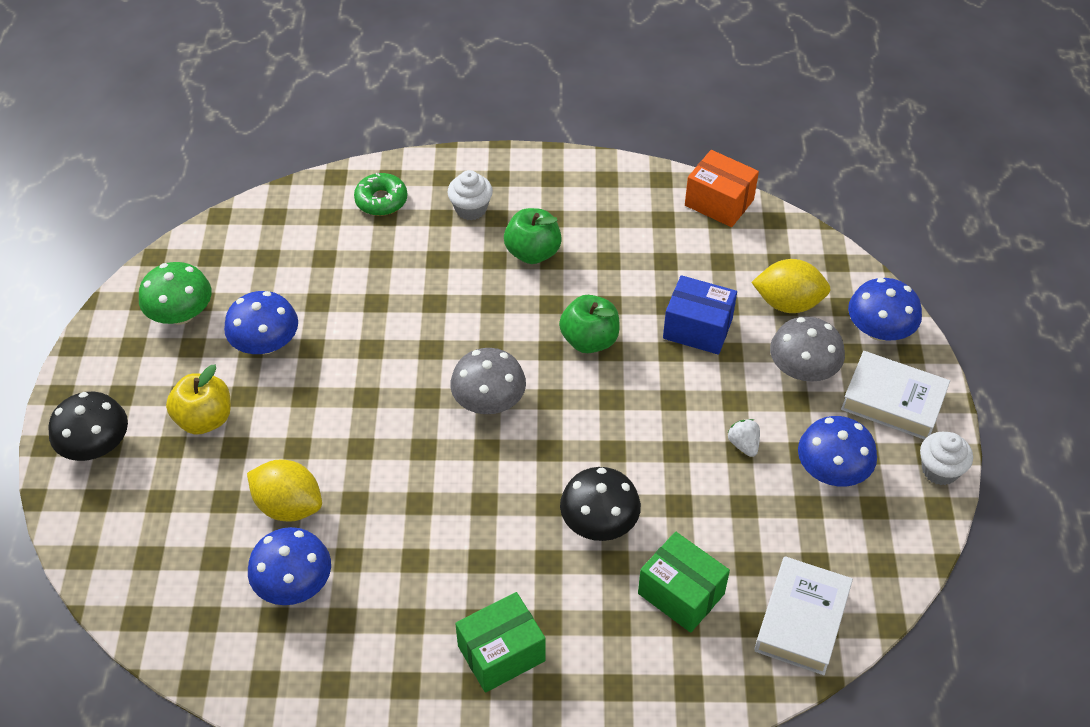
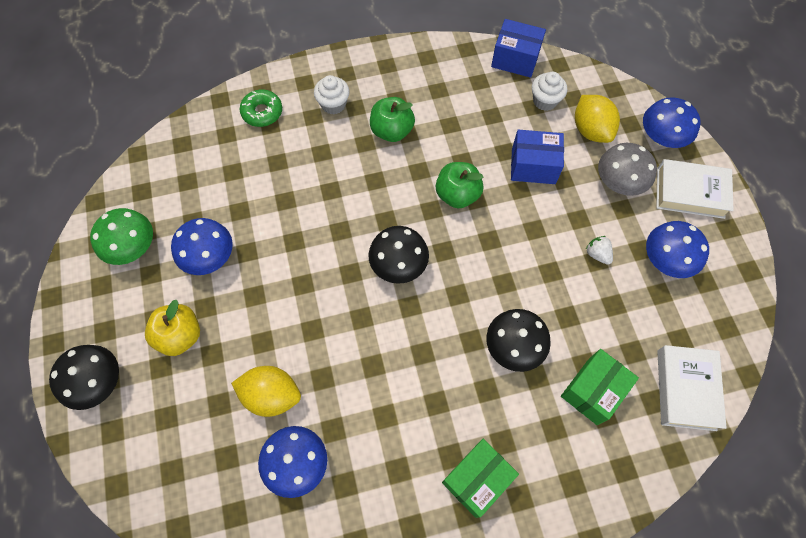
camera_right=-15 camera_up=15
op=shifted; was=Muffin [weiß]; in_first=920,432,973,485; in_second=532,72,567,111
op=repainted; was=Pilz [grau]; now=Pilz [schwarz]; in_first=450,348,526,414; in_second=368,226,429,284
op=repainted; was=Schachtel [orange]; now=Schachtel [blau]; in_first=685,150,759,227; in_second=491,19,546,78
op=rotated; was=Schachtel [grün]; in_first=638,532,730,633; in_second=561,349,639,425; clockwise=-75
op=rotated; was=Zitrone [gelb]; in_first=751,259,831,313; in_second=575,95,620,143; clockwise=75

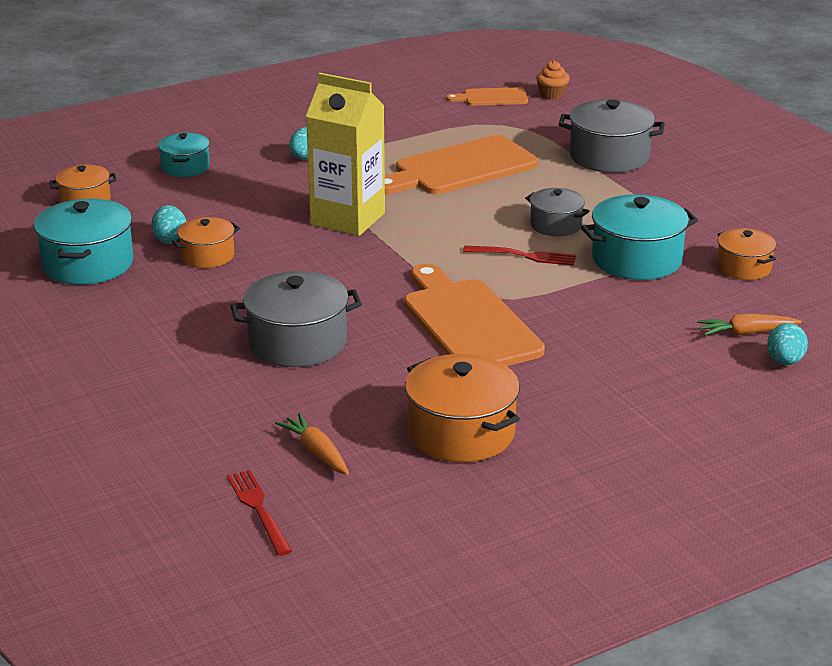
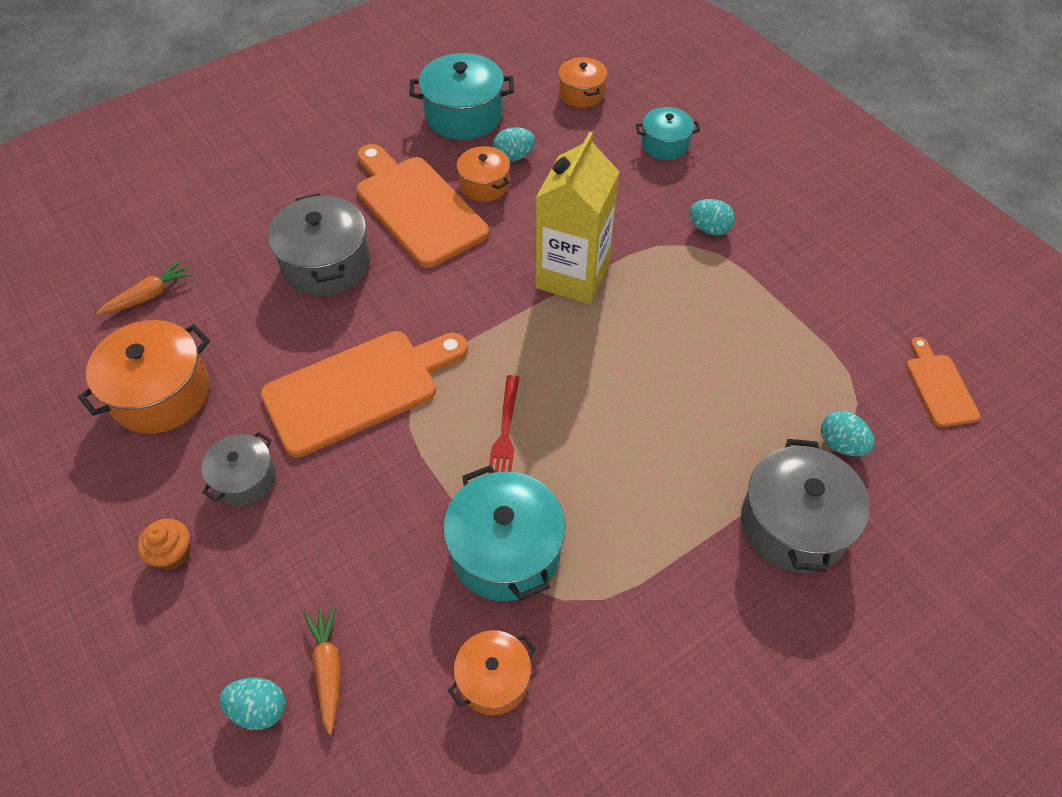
camera_right=85 camera_up=25
op=gone; was=Gabel [rot]; in_first=227,470,292,556
op=new; now=Ei [türkis]; in_second=821,411,875,456
op=shifted; was=Schneidebrett [orange]; in_first=385,135,538,194; in_second=357,144,489,268
op=shifted; was=Kochtopf [grau]; in_first=525,188,590,236; in_second=202,432,276,506
op=shifted; was=Muffin [orange]; in_first=536,61,570,100; in_second=137,519,191,570

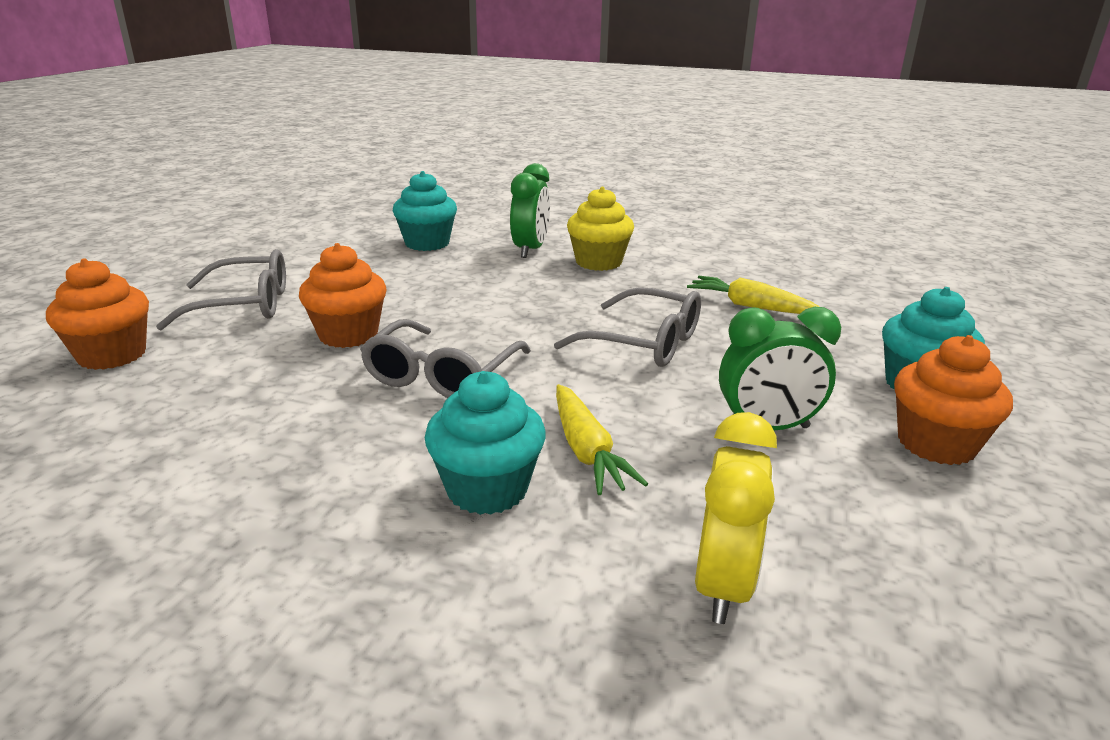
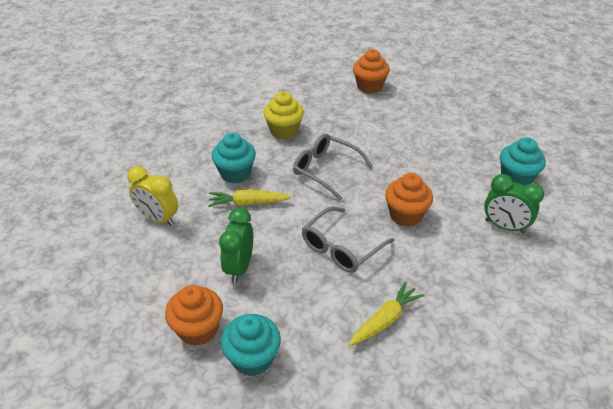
camera_right=105 camera_up=15
op=gone; was=Brille [grau]; in_first=156,249,286,330
op=shifted; was=Muffin [orange]; in_first=299,243,387,348; in_second=385,173,433,227
op=shifted; was=Muffin [gelb]; in_first=567,187,634,271; in_second=263,91,304,139

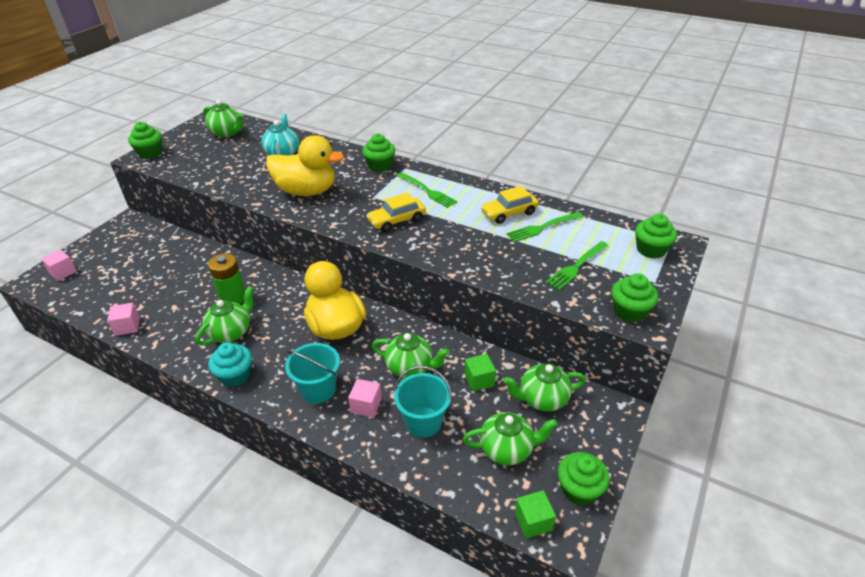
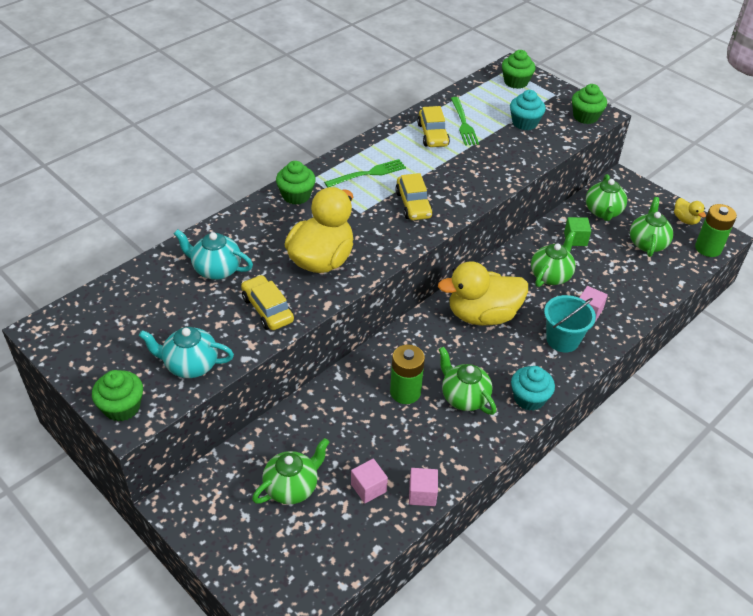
camera_right=-75 camera_up=5
op=gone; was=Eimer [türkis]; in_first=394,366,452,437
op=new; now=Teekanne [türkis]; in_second=139,327,234,378
op=new; now=Auto [gelb]; in_second=241,275,294,330
op=shifted; was=Kubus [rosa]; in_first=41,249,77,281; in_second=351,459,388,503
op=shifted; was=Teekanne [grün]; in_first=203,100,243,137; in_second=252,438,329,505
op=swapped; was=Kubus [grün]; now=Batterie [grün]; in_first=515,490,556,538; in_second=695,204,737,257
op=swapped; was=Gabel [grün]; now=Muffin [türkis]; in_first=546,241,609,290; in_second=510,90,546,130
op=swapped; was=Muffin [grün]; now=Ente [gelb]; in_first=558,452,609,505; in_second=674,198,706,225

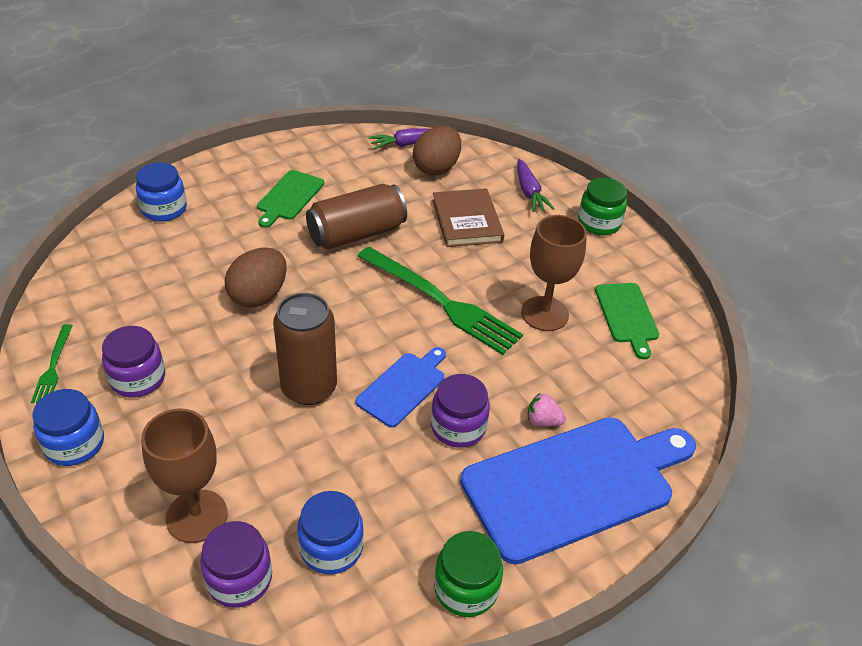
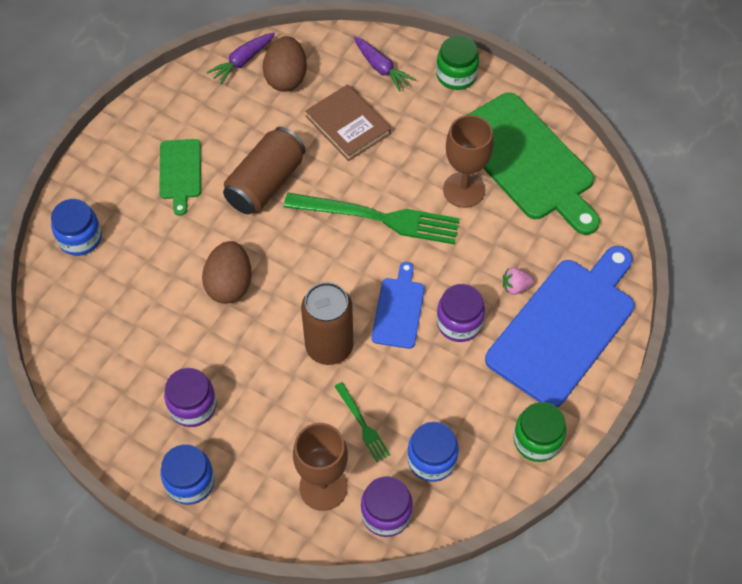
camera_right=-25 camera_up=15
op=shifted; was=Gabel [grün]; in_first=31,324,73,403; in_second=334,382,391,462
op=scaled; was=Schneidebrett [grün]; in_first=595,283,659,359; in_second=467,93,600,235; ratio=2.02

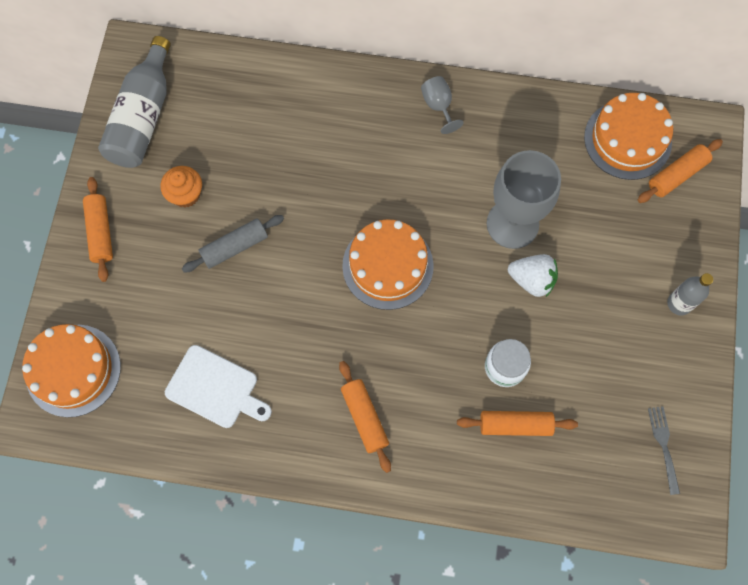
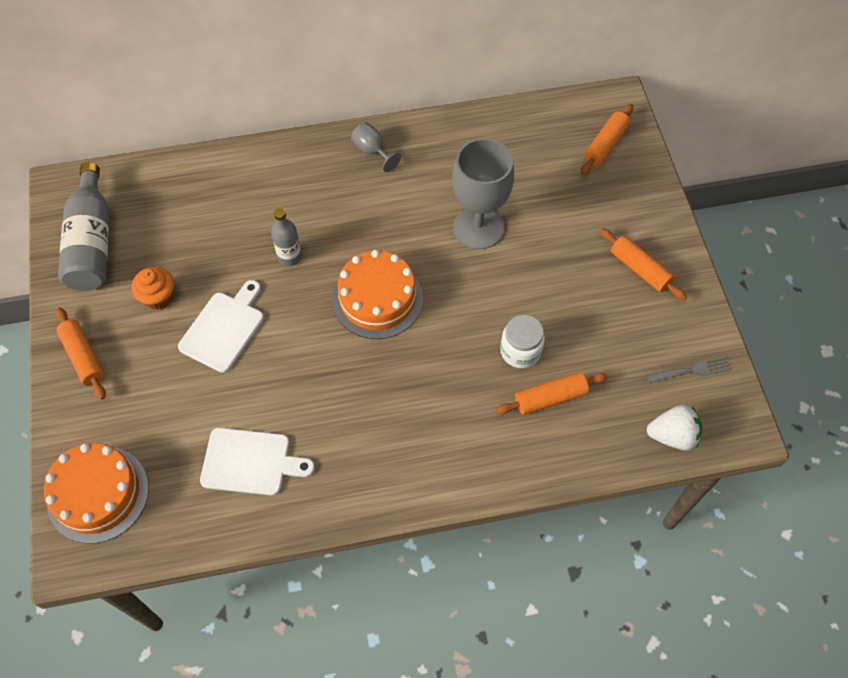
camera_right=-20 camera_up=-10
op=gone; was=Kuchen [orange]; in_first=584,93,673,180
op=shifted; was=Nudelholz [orange]; in_first=339,361,391,473; in_second=599,228,687,300
op=shifted; was=Erdbeere [weiß]; in_first=508,254,558,297; in_second=647,405,702,451
op=shifted; was=Flasche [grau]; in_first=667,273,713,316; in_second=271,208,302,266
op=swapped; was=Nudelholz [grau]; now=Schneidebrett [weiß]; in_first=182,215,284,272; in_second=178,280,264,373
op=rotated; was=Gabel [grau]; in_first=648,406,680,495; in_second=646,356,731,383; clockwise=105

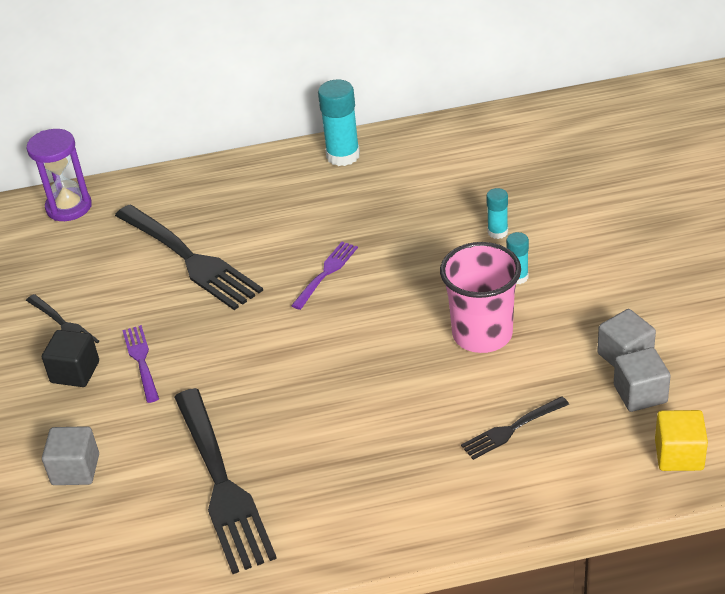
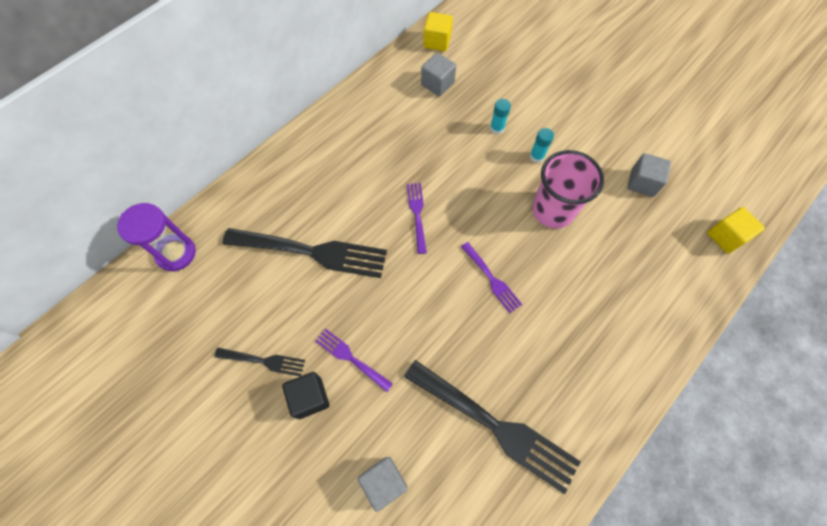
camera_right=-40 camera_up=25
op=gone; was=Klebestift [türkis]; in_first=318,80,360,166
op=gone; was=Gabel [schwarz]; in_first=461,396,569,460
op=new; now=Kubus [gelb]; in_second=424,12,453,51
op=new; now=Gabel [lila]; in_second=461,242,522,313
op=shifted; was=Kubus [grau]; in_first=614,347,671,412; in_second=421,53,456,96

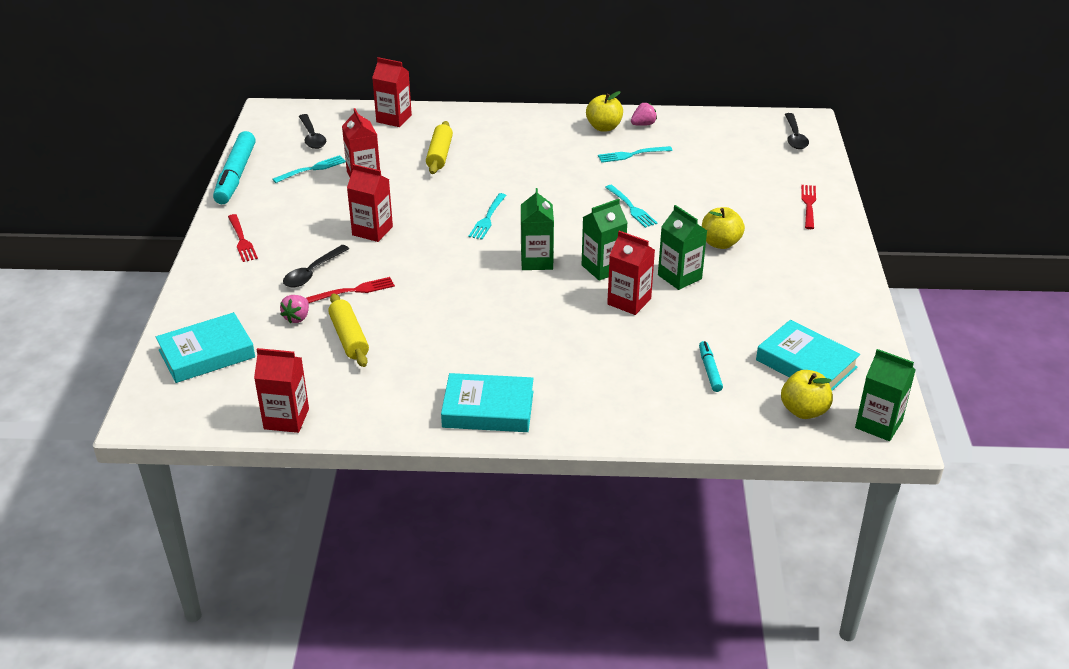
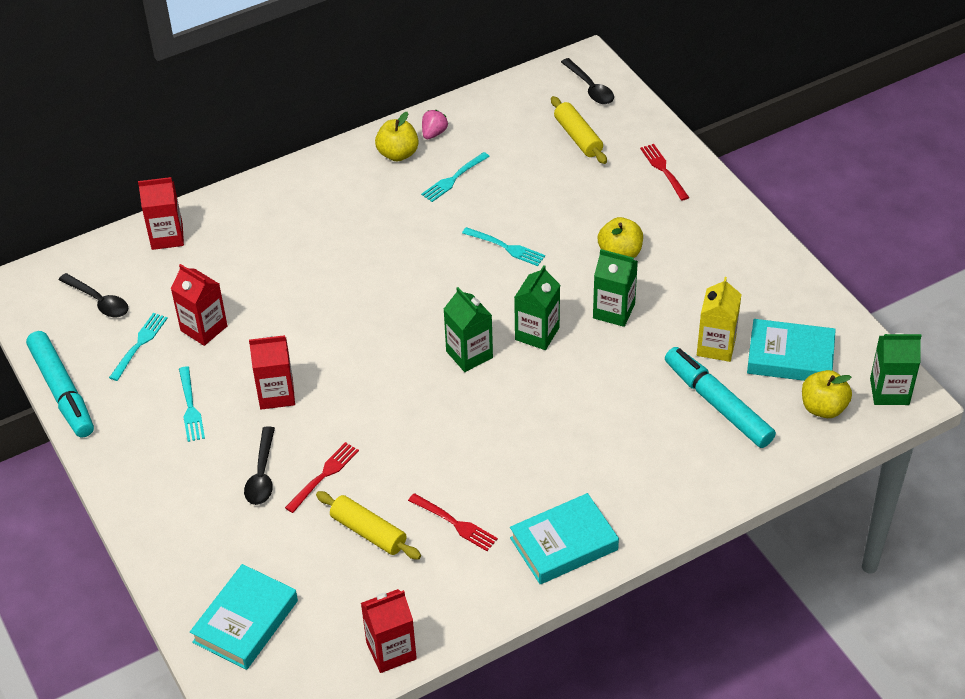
camera_right=-30 camera_up=10
op=gone; was=Erdbeere [rosa]; in_first=280,295,309,323
op=gone; was=Getränkekarton [rot]; in_first=607,231,655,315
op=new; now=Getränkekarton [gelb]; in_second=697,277,742,362
op=shifted; was=Gabel [rot]; in_first=228,214,258,262; in_second=408,493,498,551
op=shifted; was=Nudelholz [gelb]; in_first=426,121,453,174; in_second=551,96,607,164
op=shifted; was=Gabel [türkis]; in_first=469,193,507,240; in_second=179,366,205,442
op=scaled; was=Filzstift [türkis]; in_first=699,341,723,392; in_second=665,347,776,448; ratio=2.06

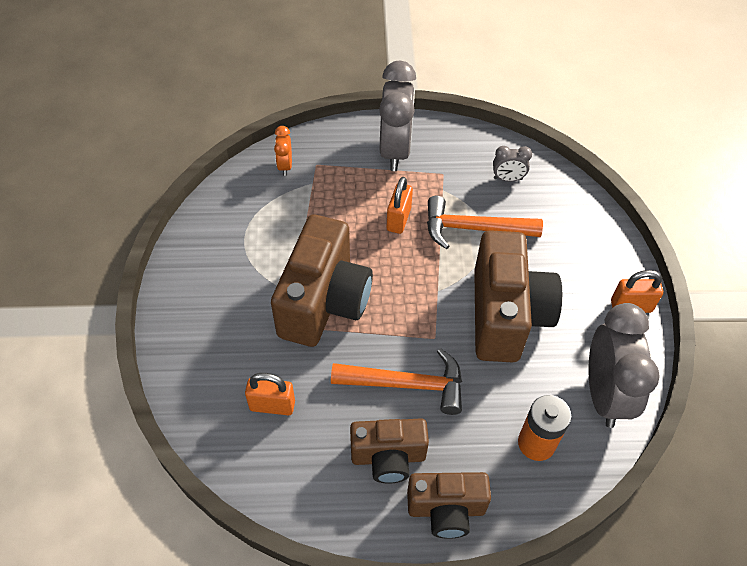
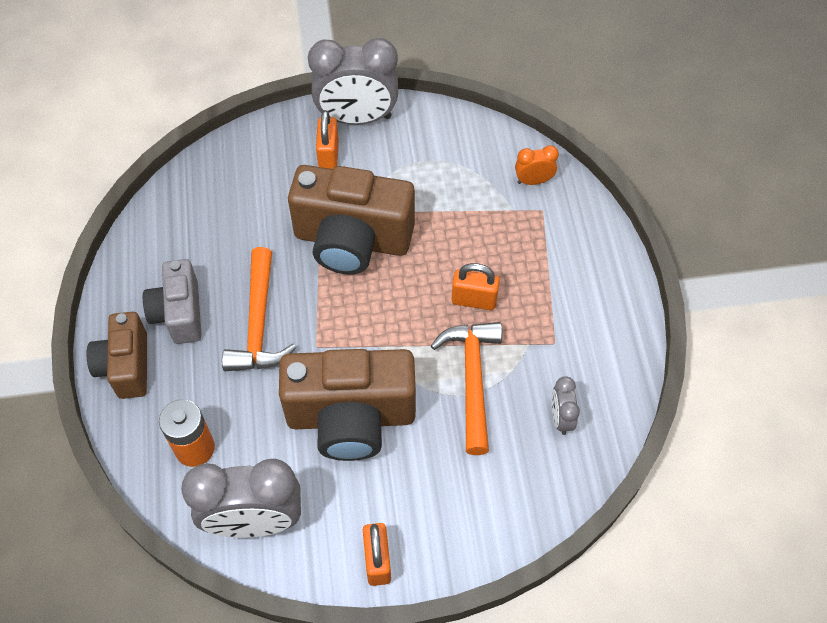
camera_right=85 camera_up=5
op=shifted; was=Vorhängeschloss [orange]; in_first=245,373,295,415; in_second=316,110,339,169
op=shifted; was=Wecker [grau]; in_first=379,61,416,171; in_second=308,38,398,125
op=repainted; was=Kamera [braun]; now=Kamera [grau]; in_first=350,418,429,483; in_second=143,259,202,344

